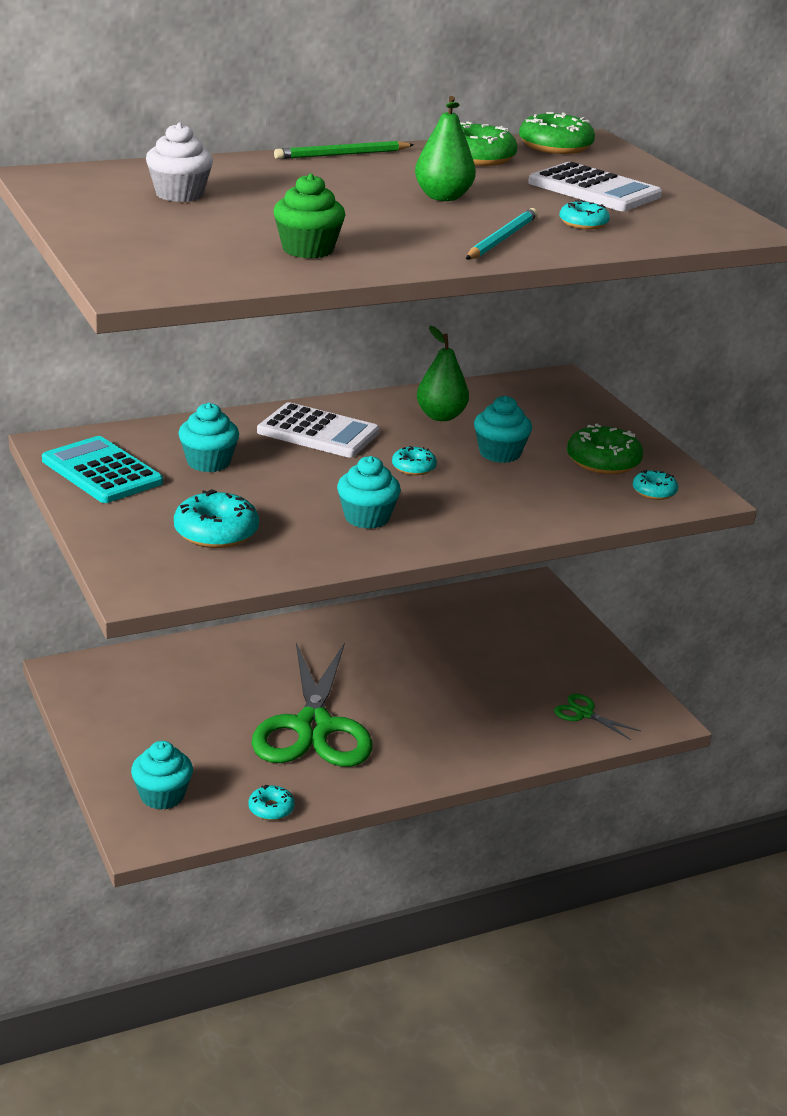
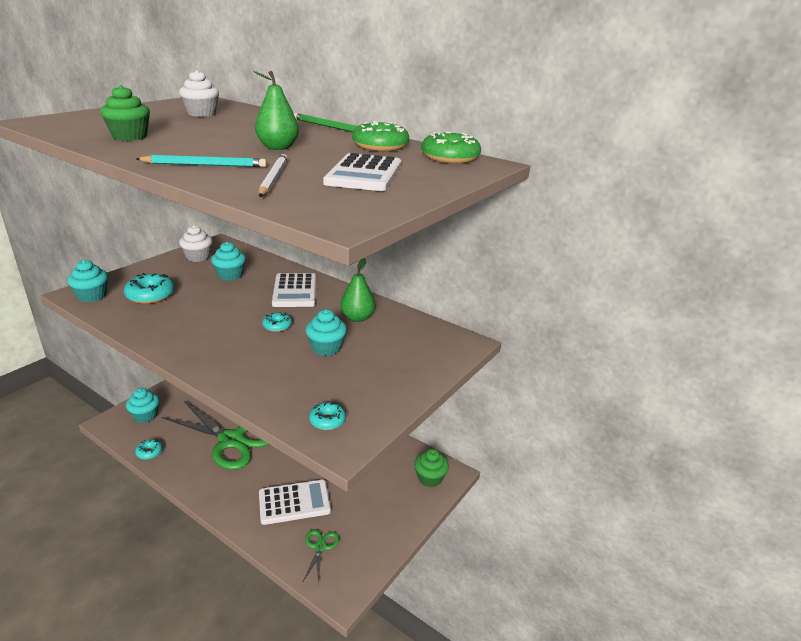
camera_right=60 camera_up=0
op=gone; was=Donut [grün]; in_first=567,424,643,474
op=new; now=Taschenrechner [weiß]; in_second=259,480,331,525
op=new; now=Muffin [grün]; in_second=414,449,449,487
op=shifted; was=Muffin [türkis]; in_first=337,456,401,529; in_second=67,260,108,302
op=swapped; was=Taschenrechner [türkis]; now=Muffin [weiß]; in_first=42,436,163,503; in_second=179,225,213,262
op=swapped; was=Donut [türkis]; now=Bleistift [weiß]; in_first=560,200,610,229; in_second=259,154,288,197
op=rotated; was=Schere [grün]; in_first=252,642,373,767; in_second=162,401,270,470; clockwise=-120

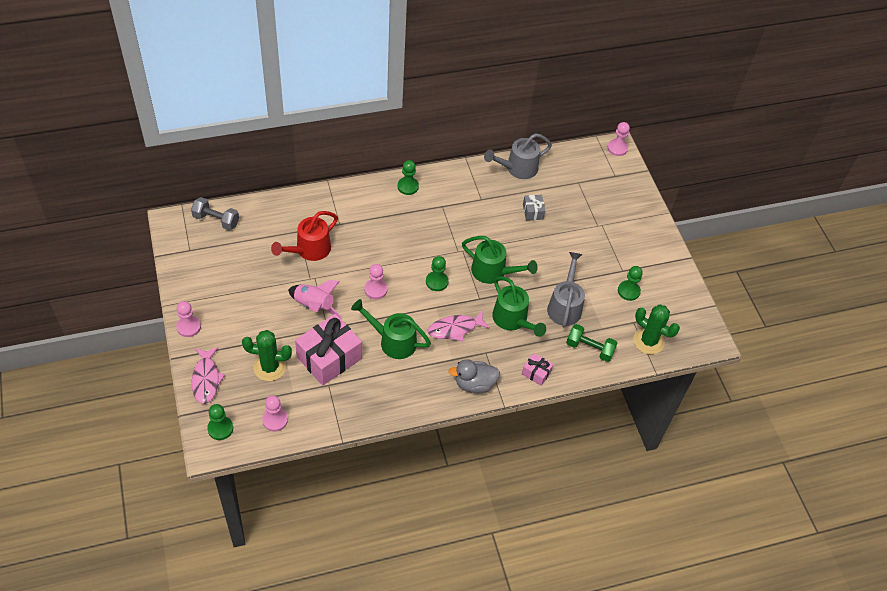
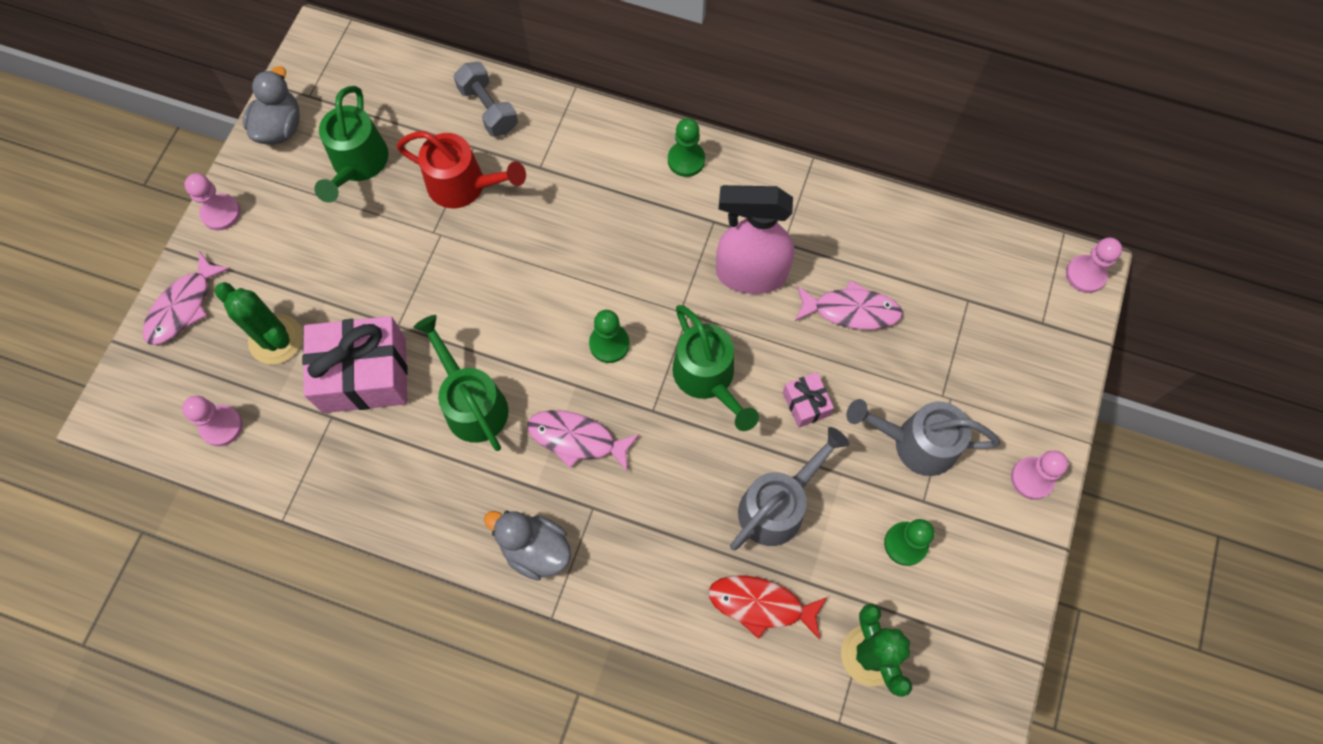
camera_right=40 camera_up=15
op=gone; was=Bauer [grün]; in_first=207,404,233,440
op=gone; was=Rakete [rosa]; in_first=288,280,342,318
op=new; now=Ente [grau]; in_second=243,66,300,145
op=new; now=Sprühflasche [rosa]; in_second=716,185,794,294
op=shifted; was=Hantel [grau]; in_first=191,197,239,230; in_second=454,62,518,136
op=shifted; was=Bauer [rosa]; in_first=364,264,387,299; in_second=1011,451,1068,499
op=shifted; was=Gießkanne [grau]; in_first=484,133,552,179; in_second=847,399,1000,476
op=shifted; was=Gießkanne [grün]; in_first=492,276,546,337; in_second=314,86,389,203
op=shifted; was=Geschenk [rosa]; in_first=522,353,553,386; in_second=783,372,834,428
op=swapped; was=Geschenk [grau]; now=Fisch [rosa]; in_first=523,195,545,221; in_second=795,280,903,330
op=swapped; was=Hantel [grün]; now=Fisch [rot]; in_first=566,324,618,362; in_second=708,575,827,640
op=rotated; was=Gießkanne [rot]; in_first=271,211,338,261; in_second=396,131,526,208; clockwise=-150

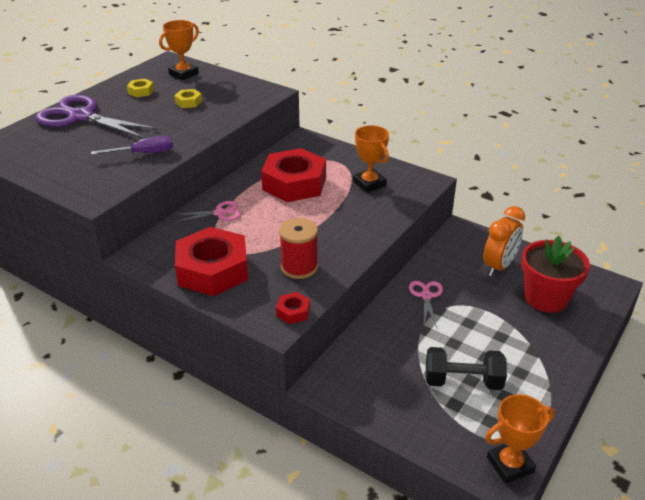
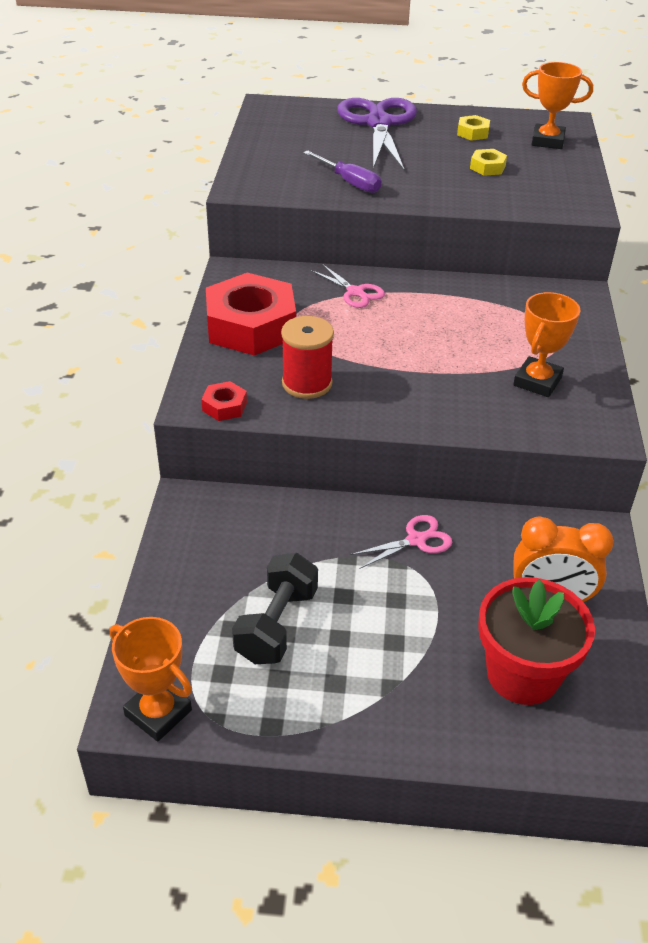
camera_right=60 camera_up=5
op=gone; was=Sechskantmutter [rot]; in_first=261,148,326,202
op=rotated; was=Hantel [schwarz]; in_first=426,347,507,390; in_second=232,553,318,664; clockwise=45

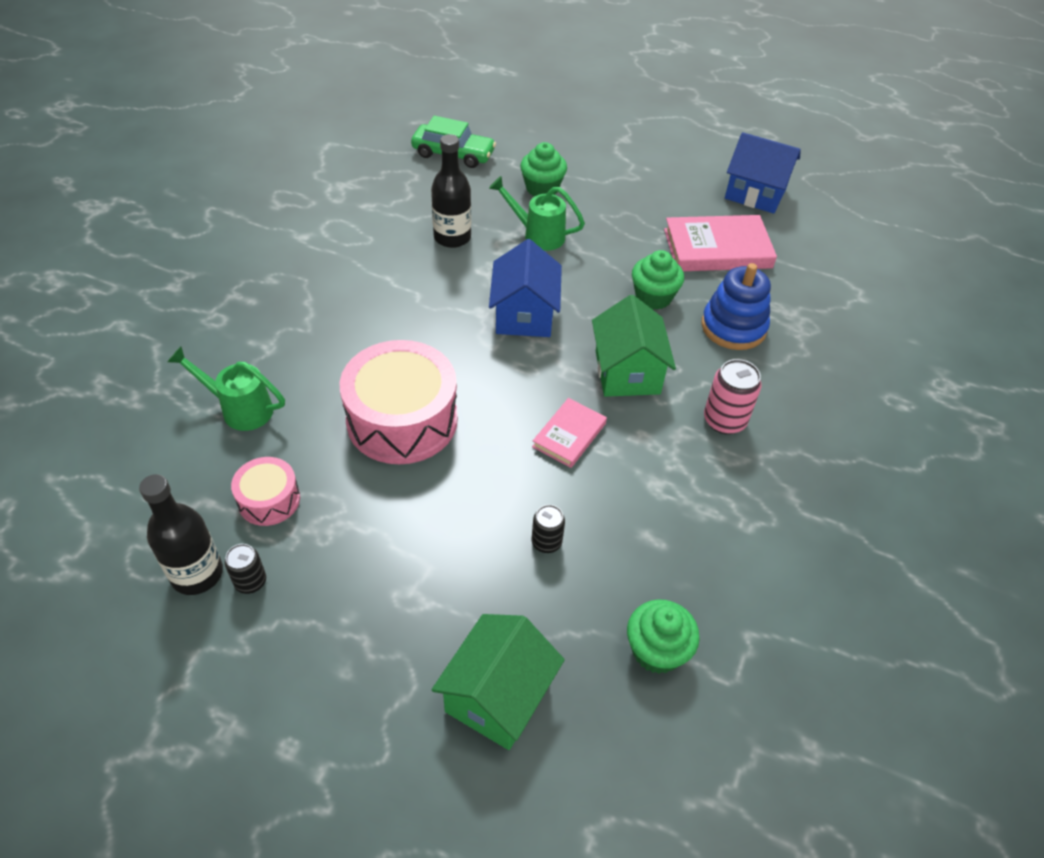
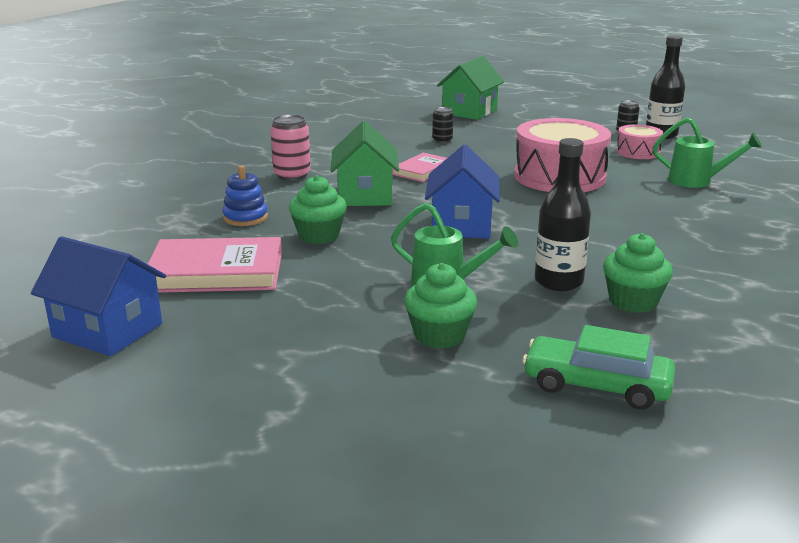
camera_right=-175 camera_up=-25
op=shifted; was=Muffin [grün]; in_first=627,599,700,674; in_second=603,233,673,313
op=scaled; was=Stapelspielzeug [blau]; in_first=702,263,771,350; in_second=222,165,268,226; ratio=0.66

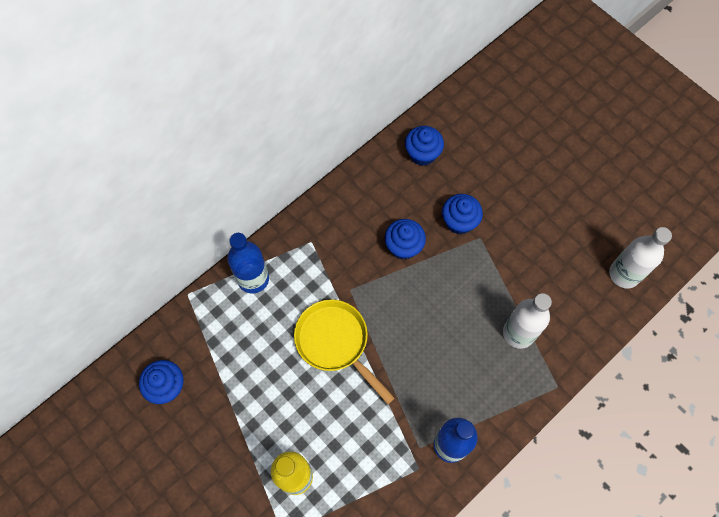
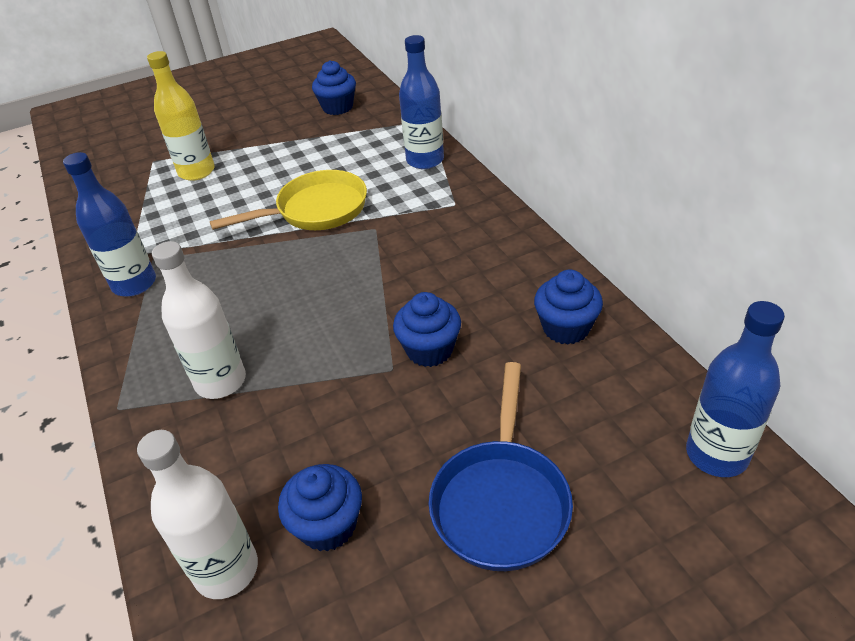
camera_right=110 camera_up=-25
op=new; now=Pfanne [blau]; in_second=429,362,573,571
op=new; now=Flasche [blau]; in_second=686,301,785,477
op=shifted; was=Muffin [blau]; in_first=384,219,426,260; in_second=278,464,362,551

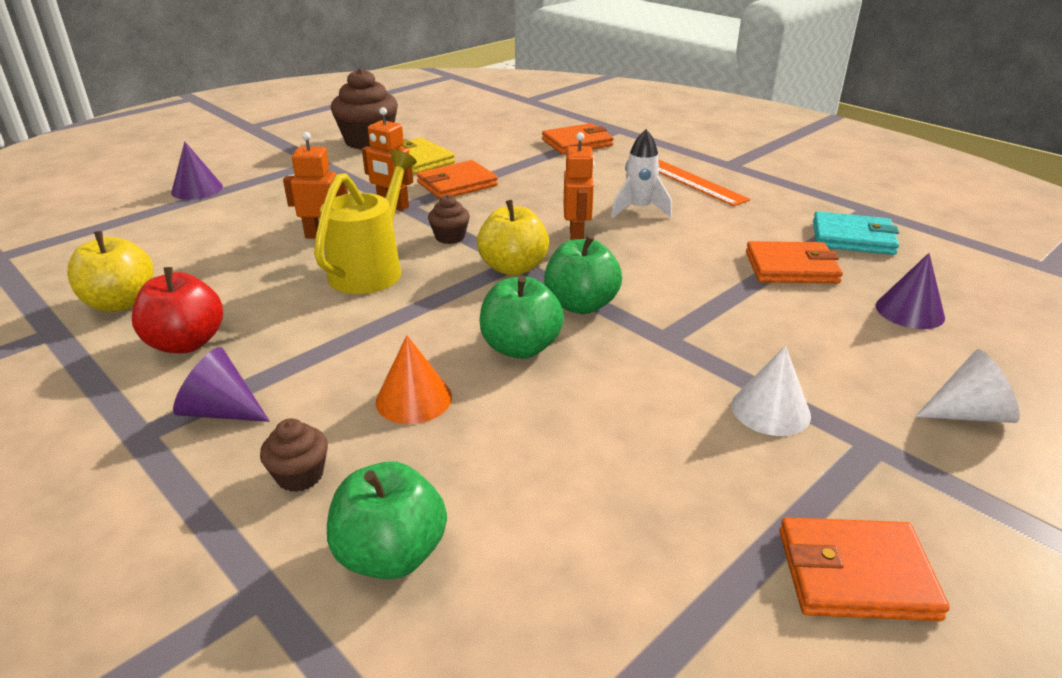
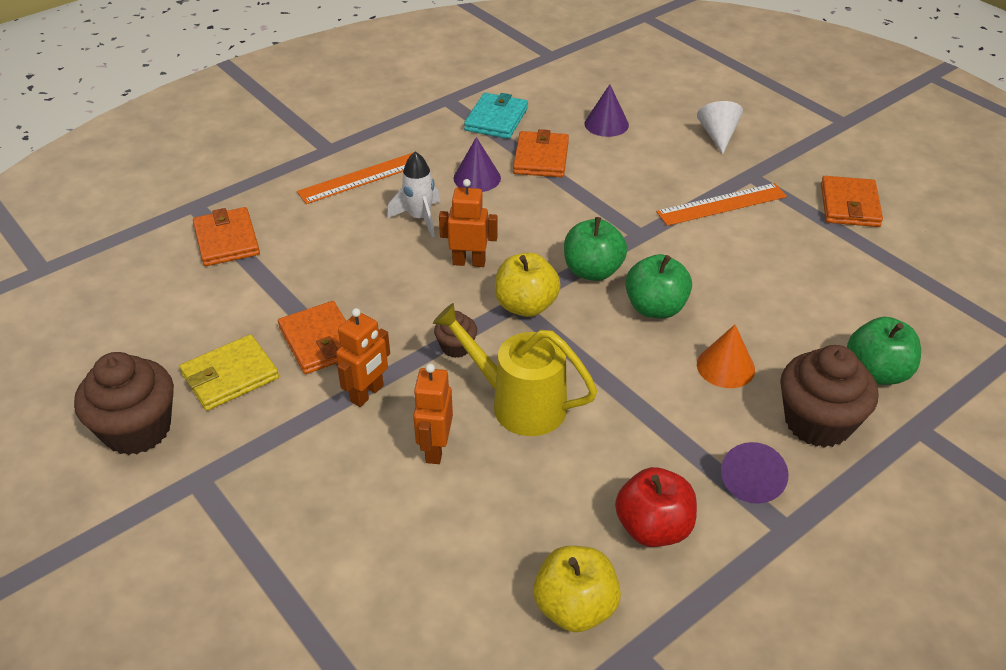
camera_right=-85 camera_up=10
op=shifted; was=Kegel [lila]; in_first=171,142,223,200; in_second=453,137,501,192
op=swapped; was=Kegel [weiß]; now=Lineal [orange]; in_first=731,345,811,436; in_second=656,183,787,226
op=scaled; was=Muffin [braun]; in_first=260,418,328,492; in_second=780,345,878,448; ratio=2.02

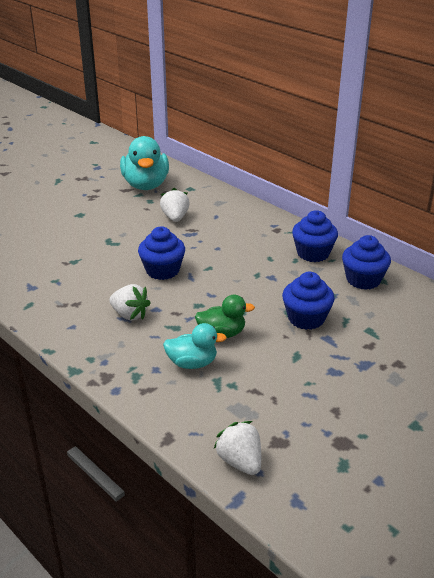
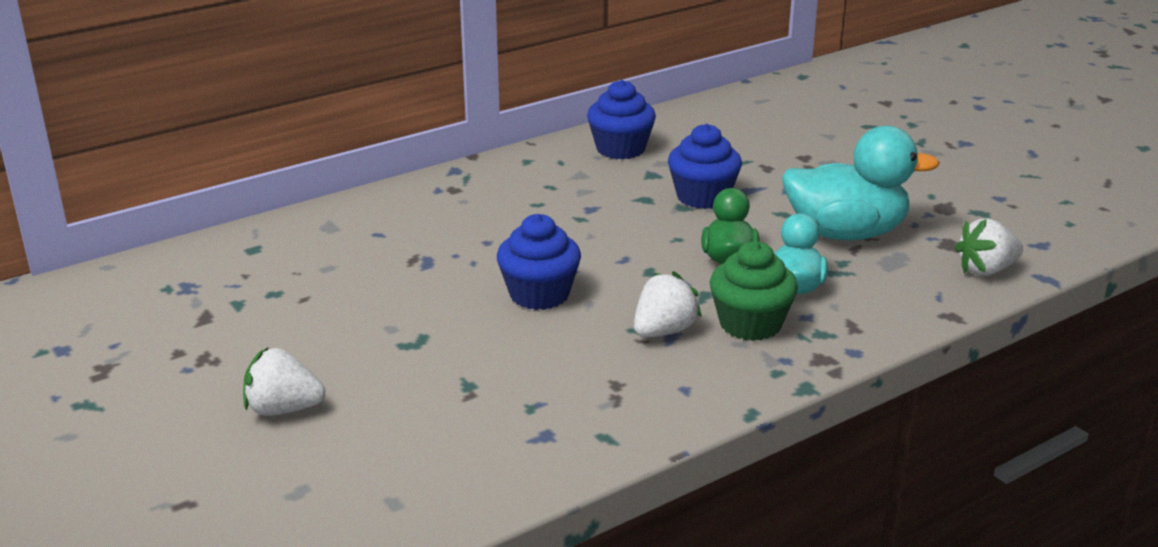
camera_right=-80 camera_up=-5
op=gone; was=Muffin [blau]; in_first=292,210,338,262
op=new; now=Muffin [grün]; in_second=710,241,798,341
op=shifted; was=Ente [türkis]; in_first=120,136,169,190; in_second=782,126,940,240
op=shifted; was=Erdbeere [weiß]; in_first=160,188,190,222; in_second=243,347,325,416

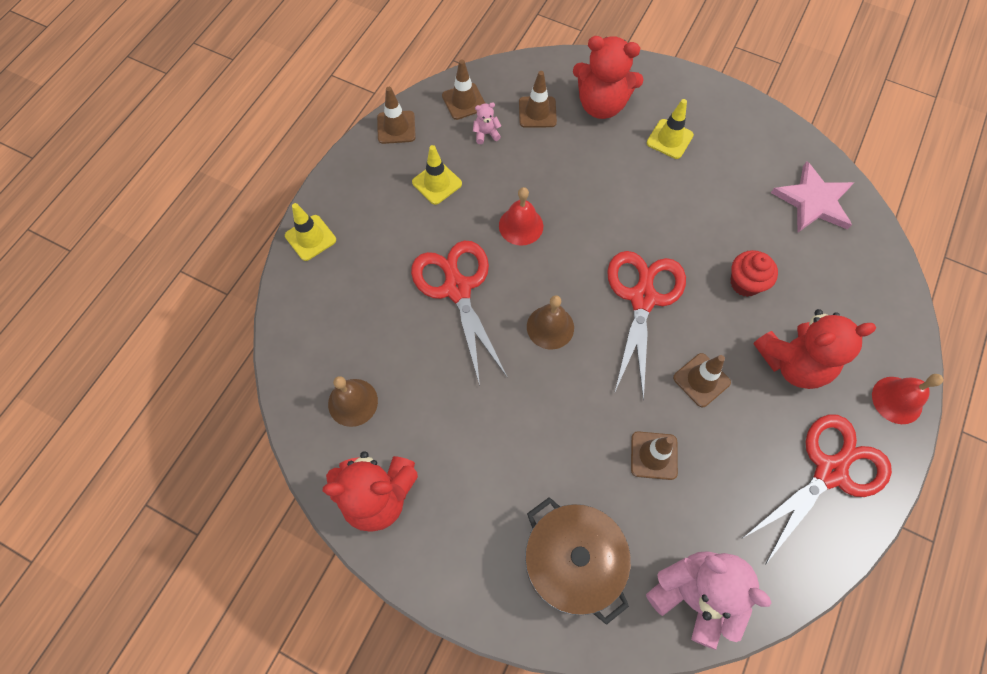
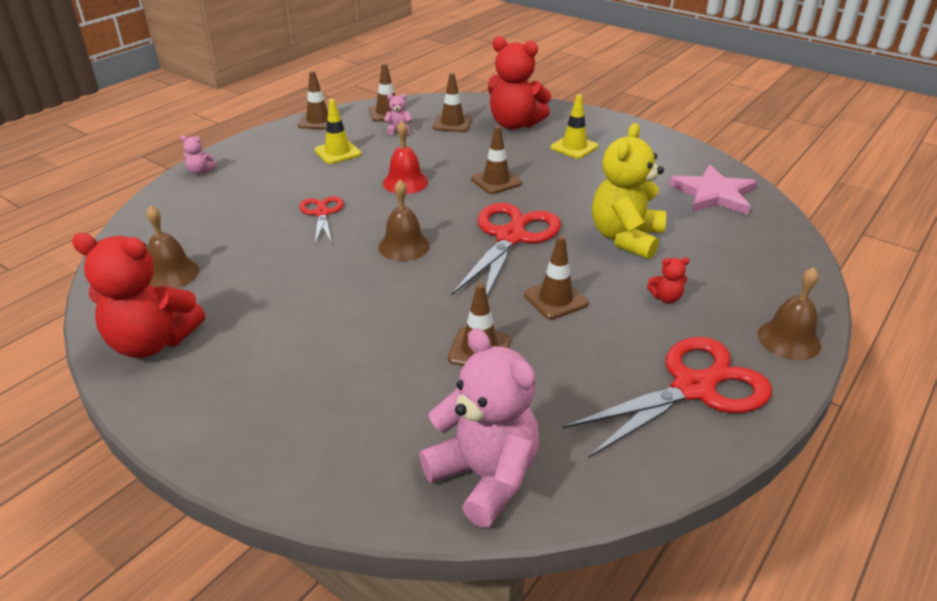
camera_right=10 camera_up=-30
op=gone; was=Kochtopf [braun]; in_first=525,497,631,625
op=new; now=Leitkegel [braun]; in_second=471,126,522,194
op=swapped; was=Leitkegel [gelb]; now=Teddybär [rosa]; in_first=285,203,336,261; in_second=180,135,217,175
op=swapped; was=Muffin [rot]; now=Teddybär [gelb]; in_first=730,250,778,297; in_second=592,123,666,259
op=repainted; was=Glocke [rot]; now=Glocke [braun]; in_first=872,374,943,424; in_second=758,267,821,360
op=scaled; was=Schere [rot]; in_first=411,241,508,386; in_second=299,196,344,244; ratio=0.54
op=scaled; was=Teddybär [rot]; in_first=753,309,876,389; in_second=647,257,690,303; ratio=0.41

